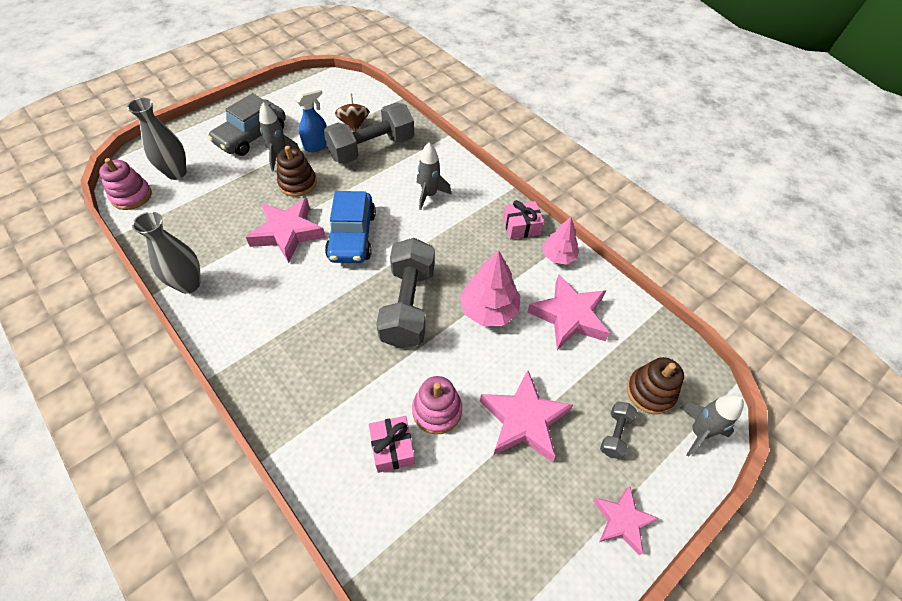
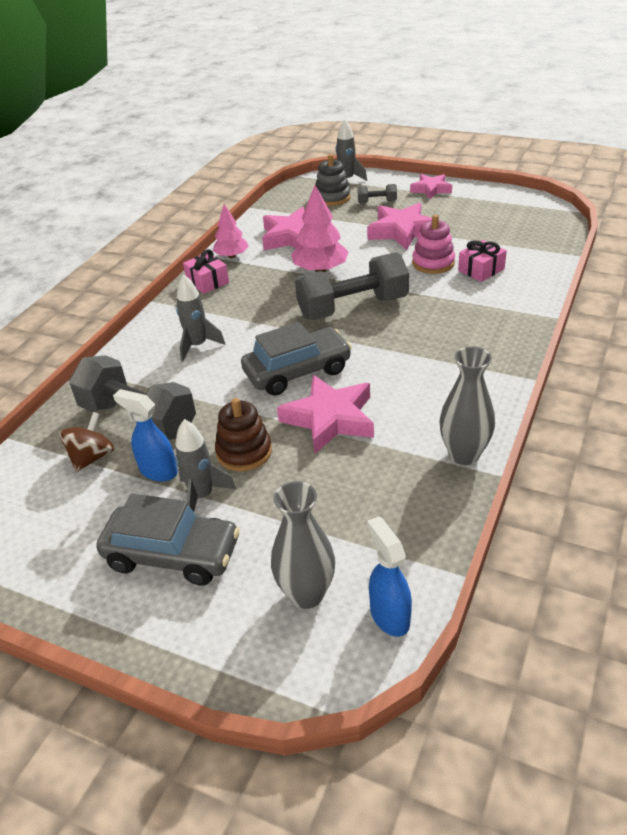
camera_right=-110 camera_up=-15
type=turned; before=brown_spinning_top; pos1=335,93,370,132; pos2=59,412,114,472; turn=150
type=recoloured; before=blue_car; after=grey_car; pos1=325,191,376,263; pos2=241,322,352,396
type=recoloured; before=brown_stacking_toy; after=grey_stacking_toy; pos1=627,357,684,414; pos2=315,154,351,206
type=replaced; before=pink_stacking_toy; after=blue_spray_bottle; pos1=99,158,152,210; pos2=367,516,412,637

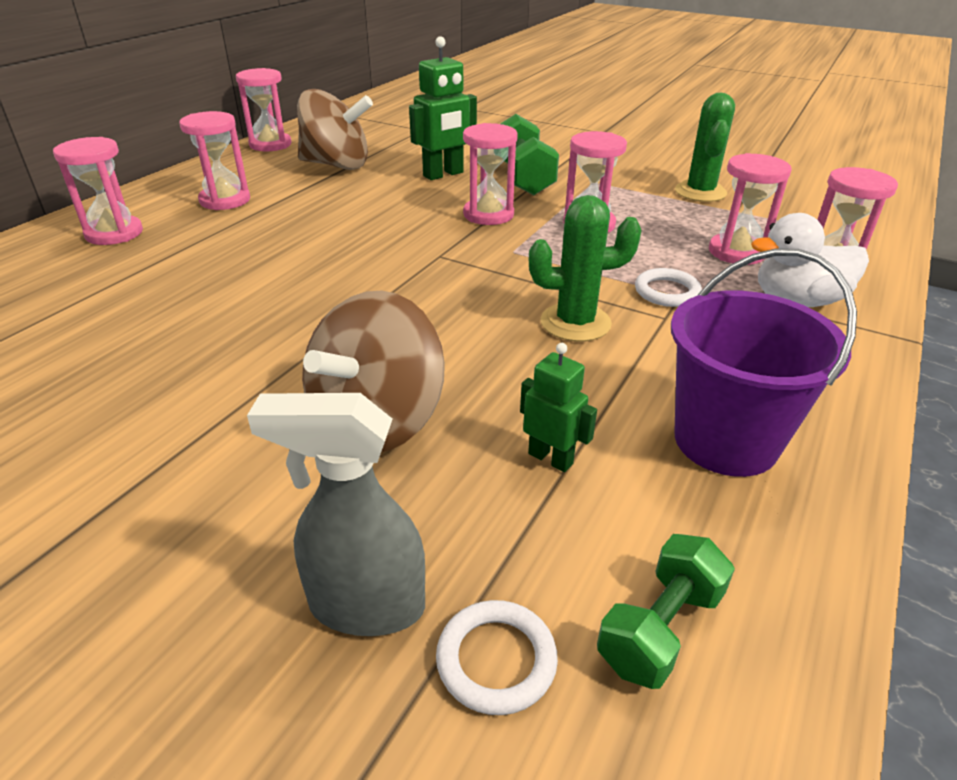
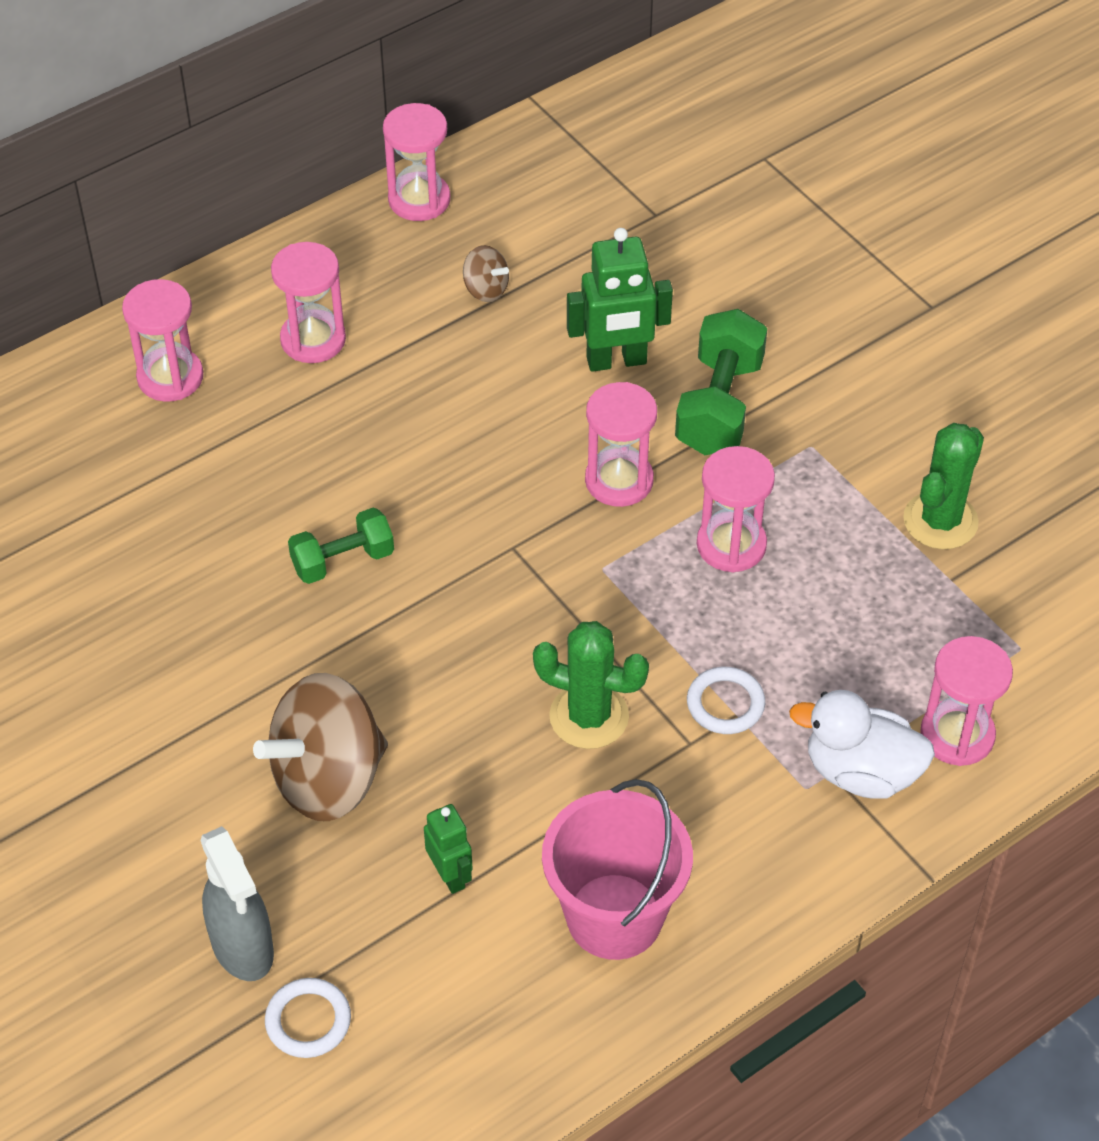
camera_right=25 camera_up=15
type=turned; before=grey_spray_bottle; pos1=247,393,425,636; pos2=200,826,274,981; turn=-150
type=moved; before=green_dumbbell; pos1=597,534,735,689; pos2=288,508,394,584
type=resized; before=brown_spinning_top; pos1=297,89,373,170; pos2=463,245,509,302; scale=0.45
type=recoloured; before=purple_bucket; after=pink_bucket; pos1=671,248,857,477; pos2=542,779,693,960
type=removed; before=pink_hourglass; pos1=709,153,792,265

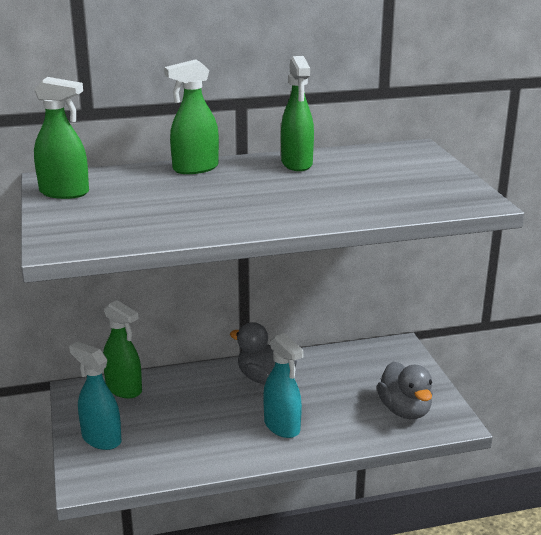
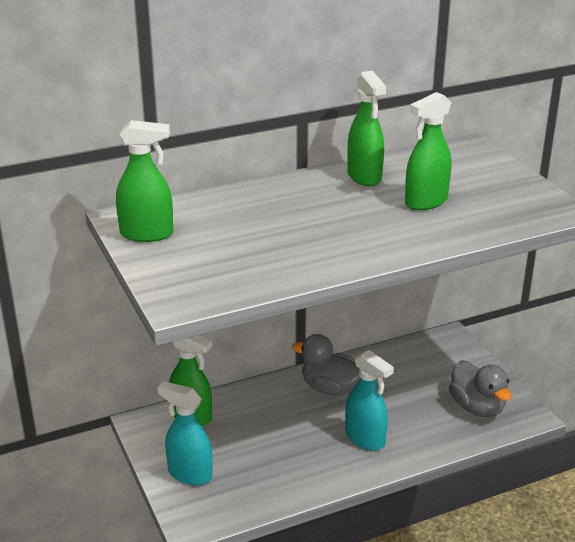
camera_right=-10 camera_up=5
type=moved; before=green_spray_bottle; pos1=164,59,219,174; pos2=405,92,451,210

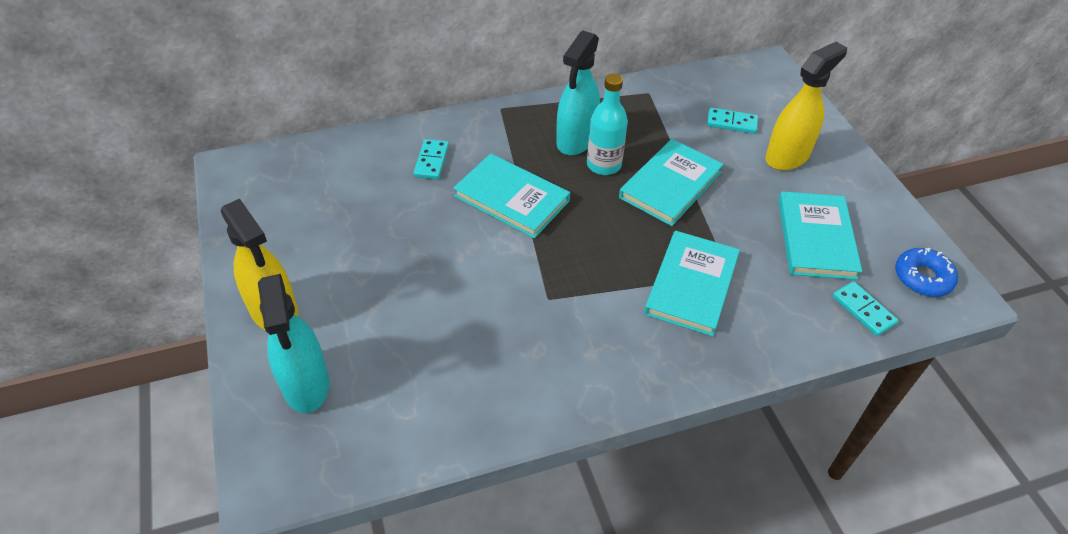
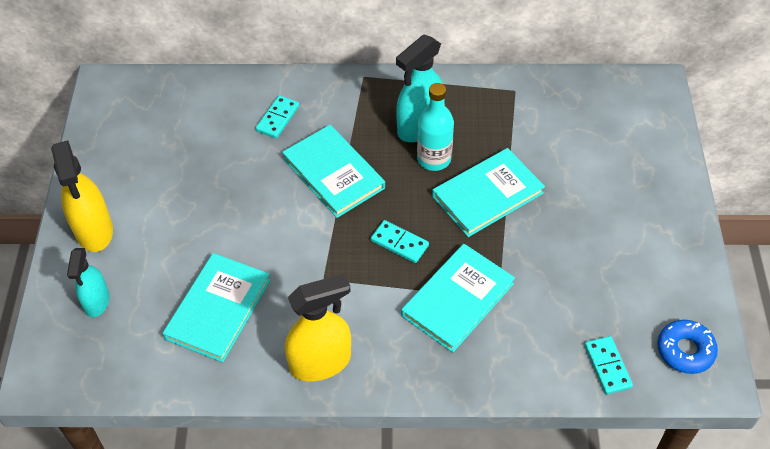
camera_right=20 camera_up=5
type=resized; before=turquoise_spray_bottle; pos1=258,274,329,413; pos2=67,248,110,317; scale=0.64
type=moved; before=turquoise_book; pos1=778,191,862,280; pos2=163,253,271,363
type=moved; before=yellow_spray_bottle; pos1=765,42,847,171; pos2=285,273,351,381
type=moved; before=turquoise_domino; pos1=707,108,758,134; pos2=371,220,429,263

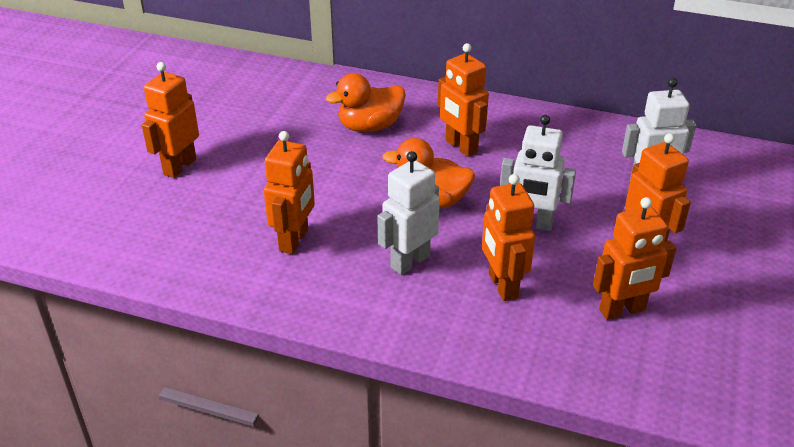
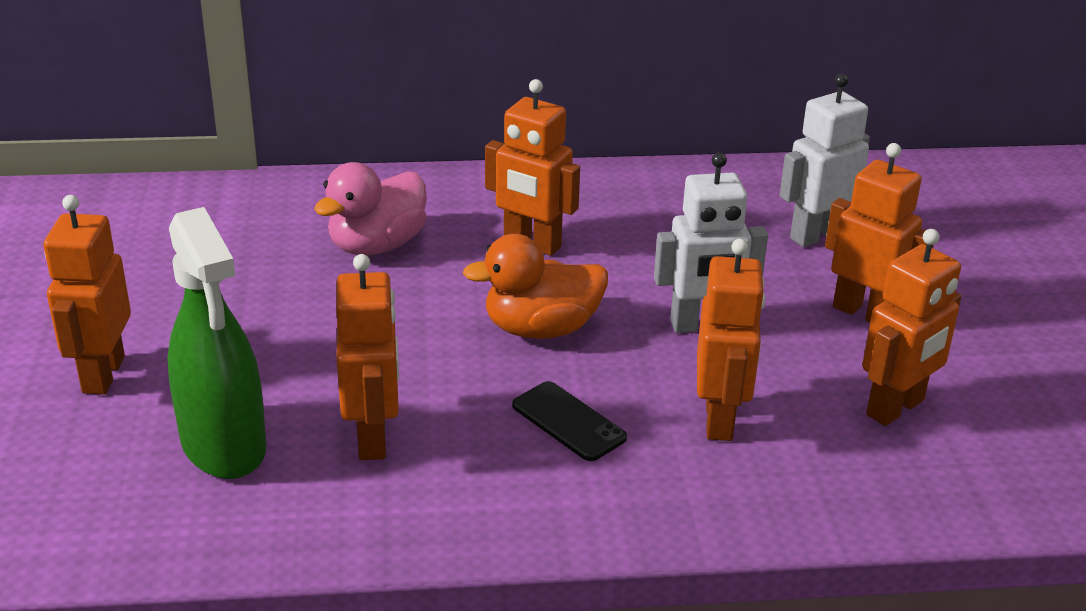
camera_right=-25 camera_up=-5
type=added; after=green_spray_bottle; pos2=167,207,266,479
type=recoloured; before=orange_duck; after=pink_duck; pos1=326,73,406,132; pos2=314,162,427,255
type=replaced; before=white_robot; after=black_phone; pos1=377,151,440,275; pos2=512,381,627,461
type=turned; before=orange_robot; pos1=482,174,535,301; pos2=697,239,766,441; turn=-135

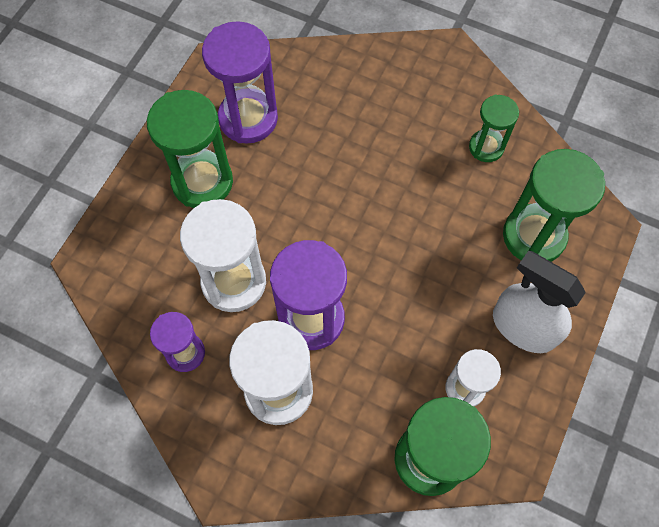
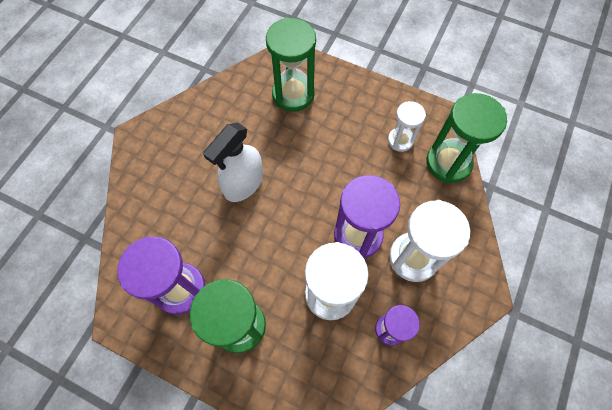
camera_right=-90 camera_up=0
type=moved; before=white_spray_bottle; pos1=493,251,586,353; pos2=203,123,263,202
type=removed; before=green_hourglass; pos1=469,95,519,162

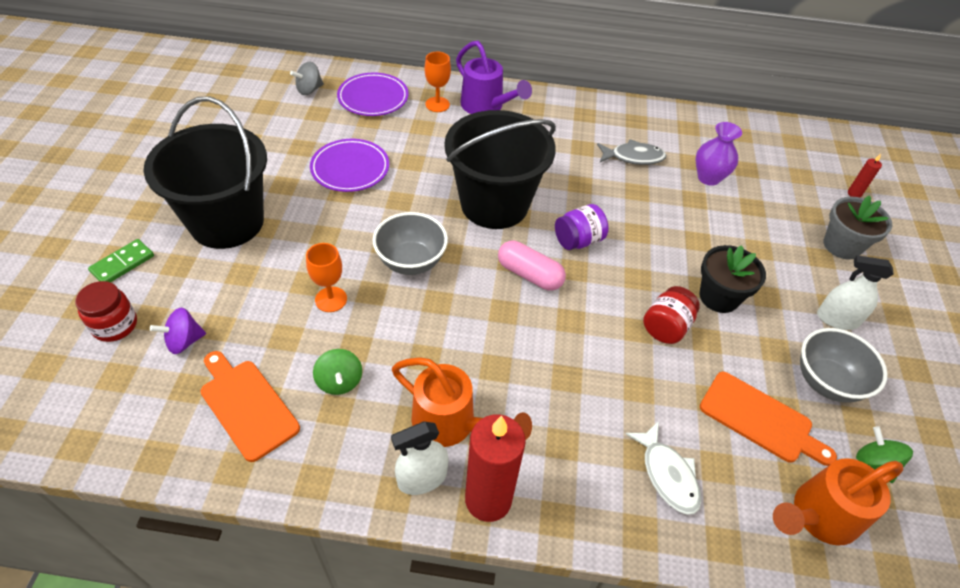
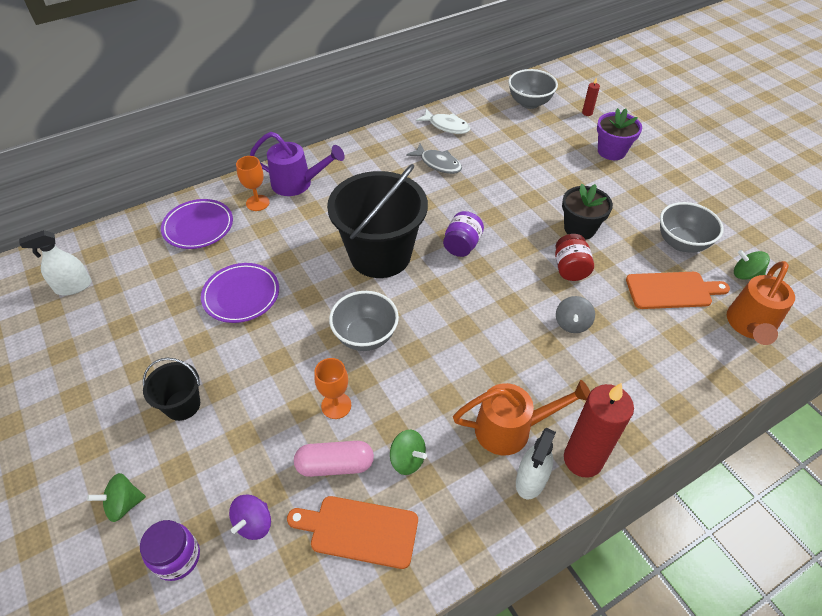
camera_right=-35 camera_up=0
type=moved; before=white_spray_bottle; pos1=817,255,894,330; pos2=19,230,92,295
type=replaced; before=green_domino; after=green_spinning_top; pos1=88,239,154,283; pos2=87,473,146,522
type=recoloured; before=red_jar; after=purple_jar; pos1=75,281,137,342; pos2=140,520,200,581
type=resized; before=black_bucket; pos1=143,97,267,249; pos2=143,358,200,421; scale=0.47
type=moved; before=pink_capsule; pos1=498,241,566,290; pos2=294,441,374,477
type=turned; before=grey_fish; pos1=597,139,666,165; pos2=406,144,462,174; turn=75
type=moved; before=white_fish; pos1=626,421,701,515; pos2=416,109,470,134
type=added; after=grey_bowl; pos2=508,69,558,109
type=moved; before=grey_spinning_top; pos1=290,62,324,95; pos2=556,296,595,333
type=recoloured; before=grey_flower_pot; after=purple_flower_pot; pos1=823,195,892,260; pos2=597,108,642,160
type=removed; before=purple_vase; pos1=696,122,742,186

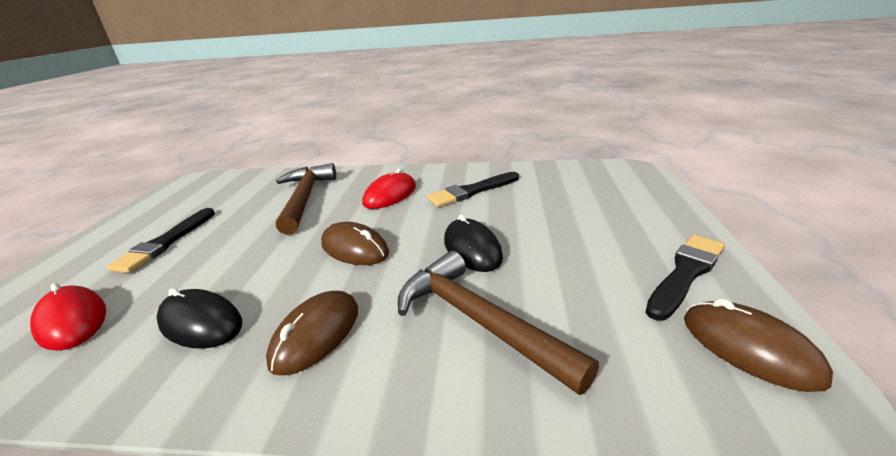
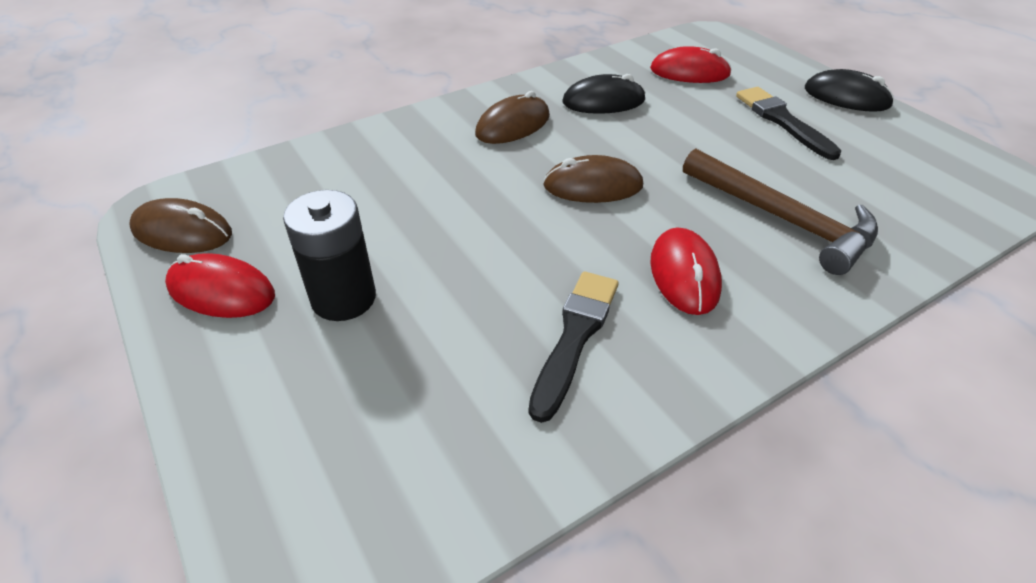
camera_right=140 camera_up=15
type=replaced; before=black_brush; after=red_mouse; pos1=645,235,725,321; pos2=165,253,275,318
type=added; after=black_battery; pos2=283,190,376,321
type=turned; before=brown_mouse; pos1=266,291,358,376; pos2=475,91,550,144; turn=60
type=moved; before=black_mouse; pos1=444,214,503,272; pos2=805,69,894,112
type=removed; before=brown_hammer; pos1=398,251,599,395

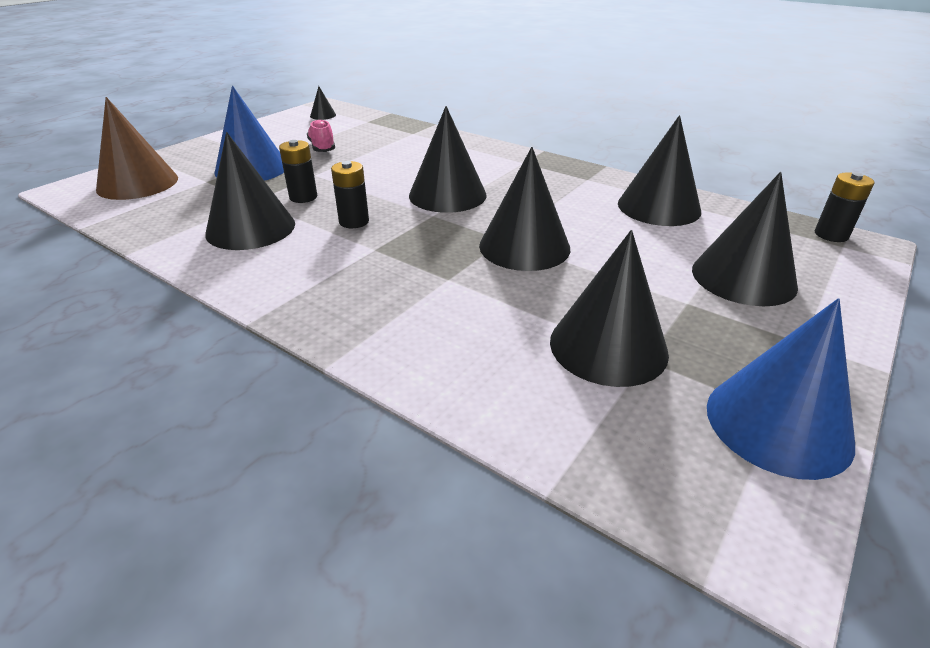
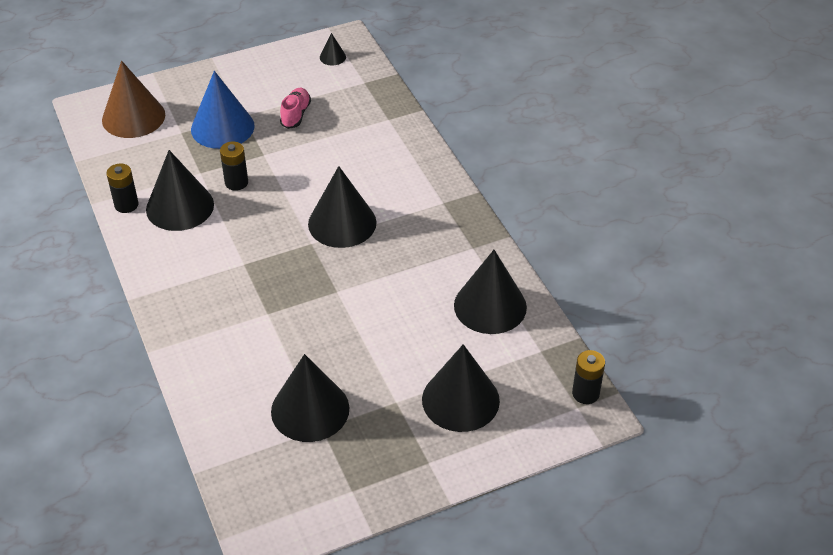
camera_right=30 camera_up=10
type=moved; before=black_battery; pos1=331,161,369,228; pos2=106,163,139,213
type=removed; before=black_cone; pos1=479,147,570,271
type=removed; before=blue_cone; pos1=707,298,855,480

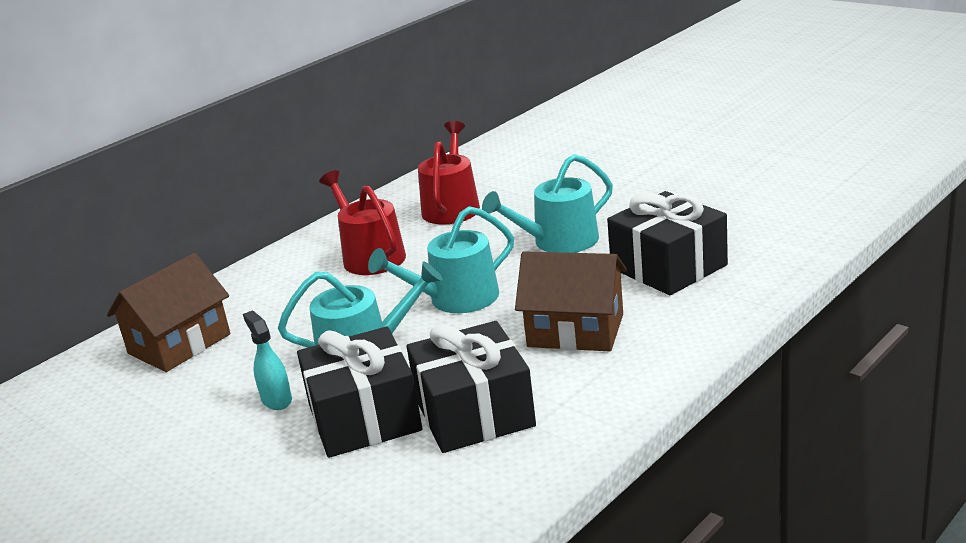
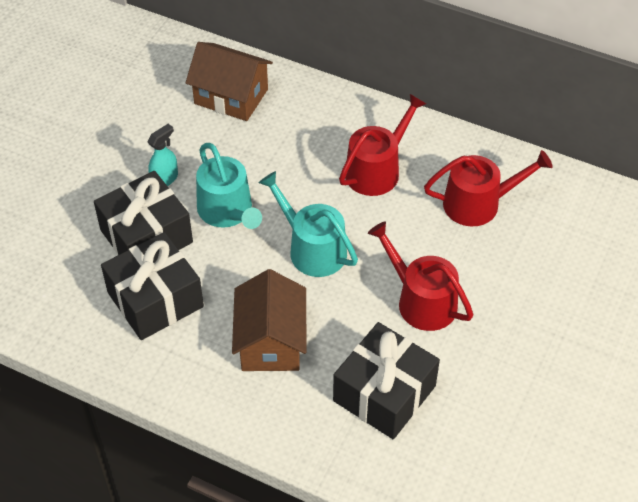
camera_right=70 camera_up=25
type=recoloured; before=turquoise_watering_can; after=red_watering_can; pos1=482,154,613,253; pos2=368,221,473,331

